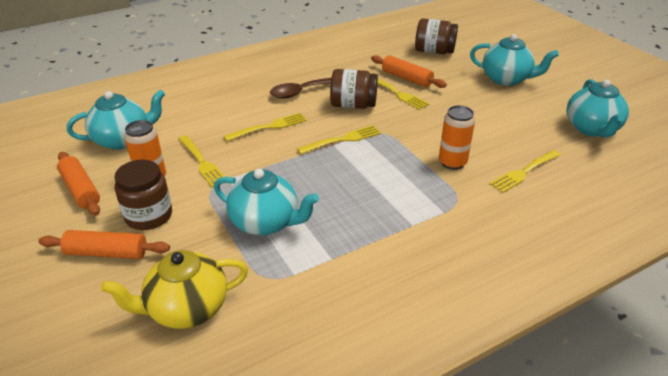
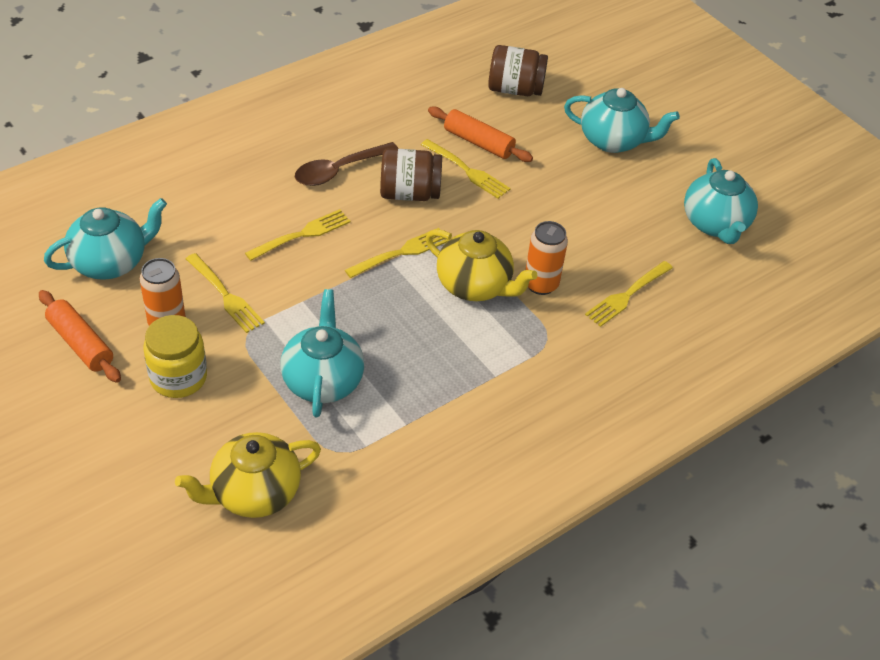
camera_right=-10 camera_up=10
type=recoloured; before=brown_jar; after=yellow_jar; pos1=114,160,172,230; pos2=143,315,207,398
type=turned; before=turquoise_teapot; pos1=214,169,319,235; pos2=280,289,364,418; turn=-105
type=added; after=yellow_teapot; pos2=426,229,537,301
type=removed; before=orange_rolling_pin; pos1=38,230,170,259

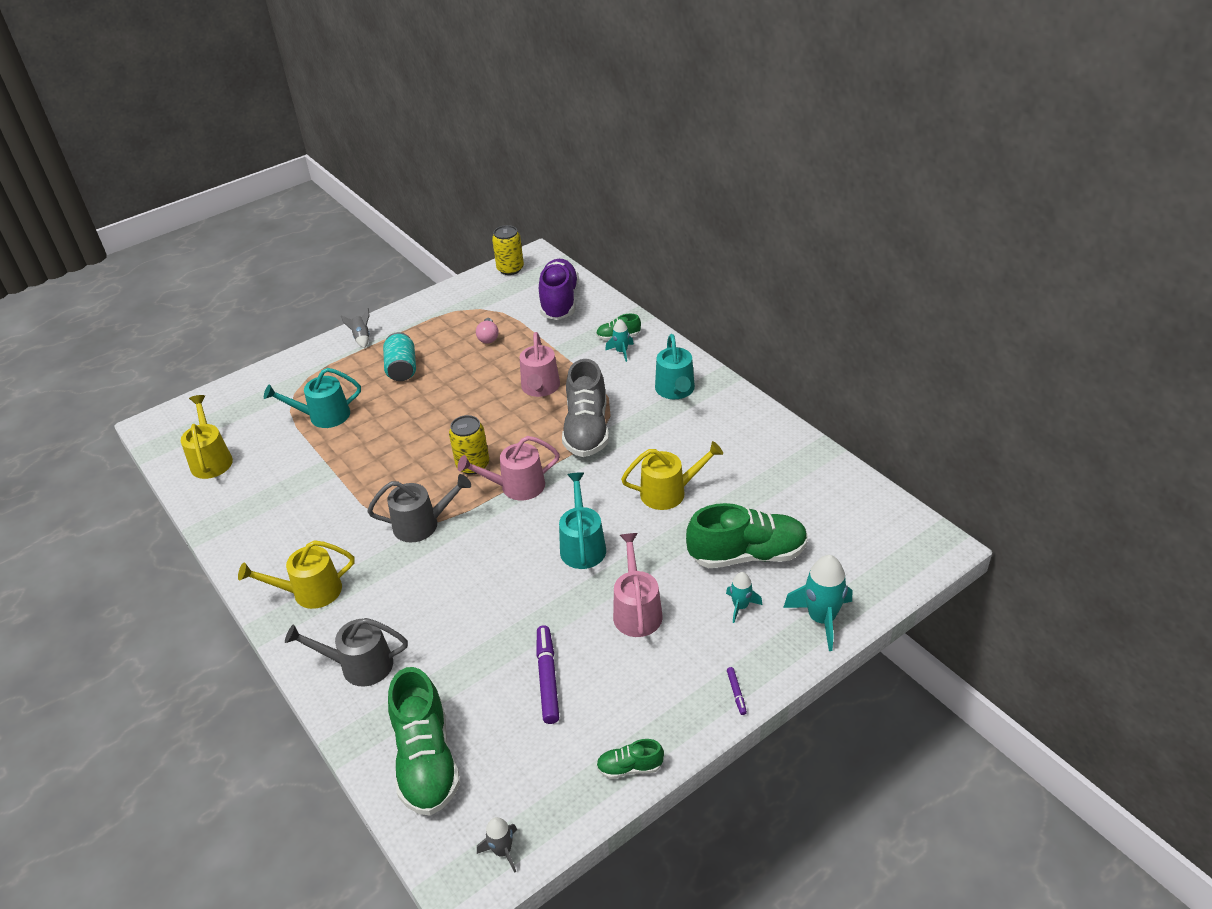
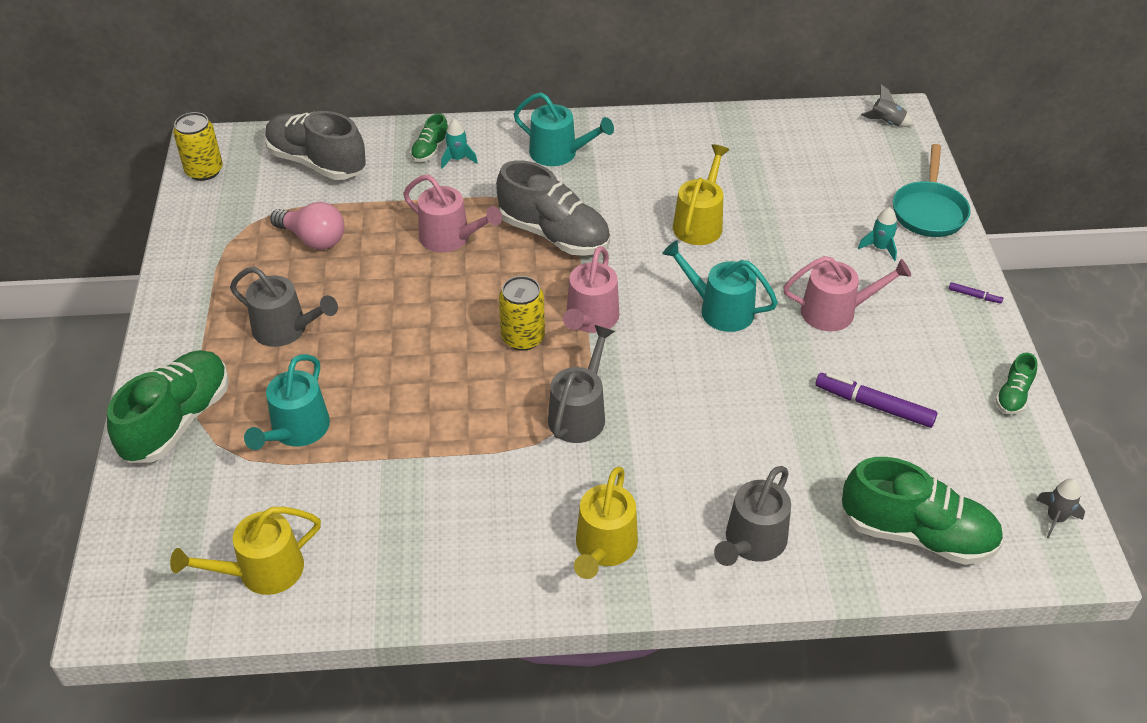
camera_right=-60 camera_up=5
type=moved; before=green_shoe; pos1=686,503,808,568; pos2=107,350,229,463
type=turned; before=yellow_watering_can; pos1=181,395,233,479; pos2=170,507,321,595; turn=-45
type=replaced; before=turquoise_can; after=grey_watering_can; pos1=383,332,416,381; pos2=230,267,338,347
type=recoloured; before=purple_shoe; after=grey_shoe; pos1=539,259,579,320; pos2=265,111,366,180
type=resized; before=pink_light_bulb; pos1=476,318,499,344; pos2=270,202,344,250; scale=1.53
type=turned; before=pink_watering_can; pos1=613,533,663,637; pos2=783,256,911,331; turn=150
type=moved; before=grey_rocket; pos1=341,308,370,348; pos2=861,84,913,127
type=replaced; before=turquoise_rocket; after=turquoise_pan; pos1=783,555,852,651; pos2=893,144,971,237

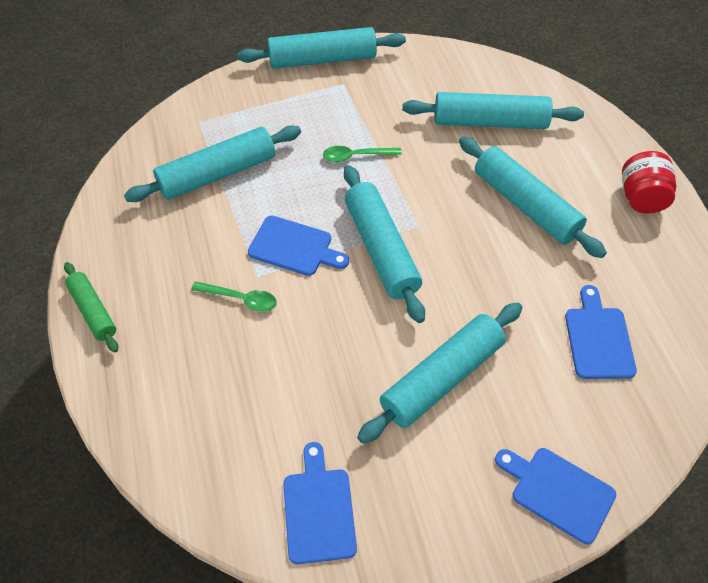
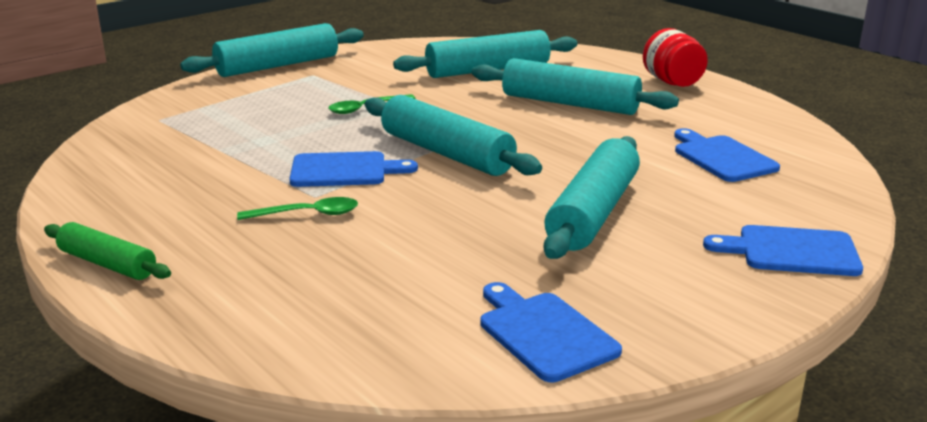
camera_right=-25 camera_up=-30
type=removed; before=turquoise_rolling_pin; pos1=124,125,301,202

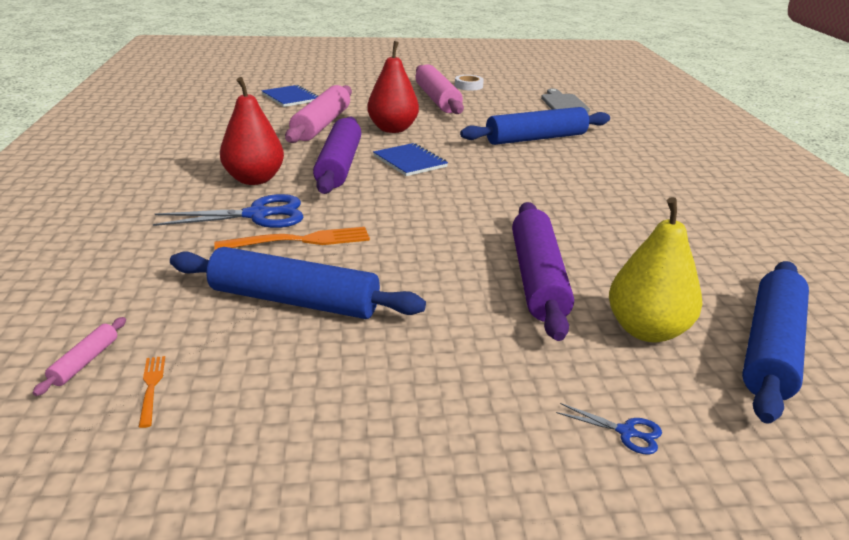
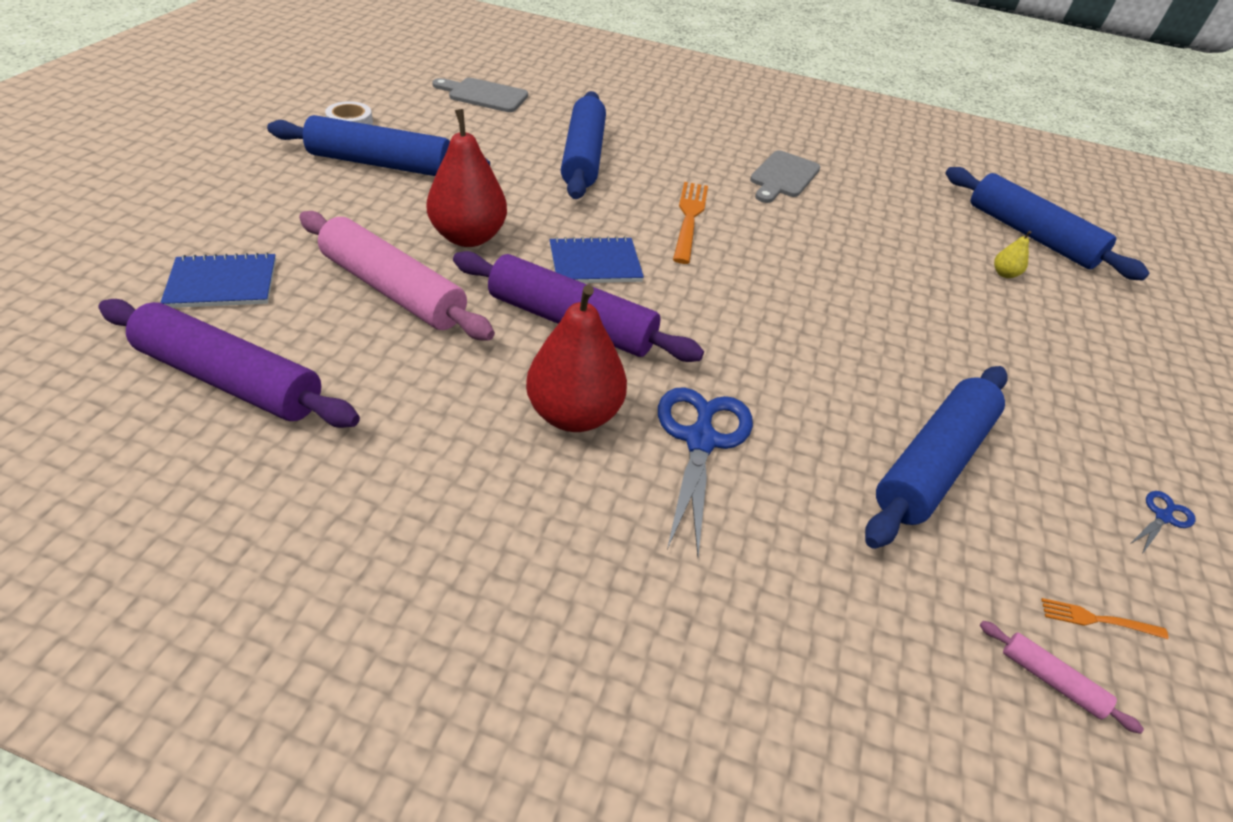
camera_right=-70 camera_up=15
type=moved; before=purple_rolling_pin; pos1=512,202,574,341; pos2=98,299,360,428
type=recoloured; before=pink_rolling_pin; after=blue_rolling_pin; pos1=415,64,464,114; pos2=267,115,490,176
type=moved; before=orange_fork; pos1=214,227,370,250; pos2=673,182,708,264
type=added; after=grey_cutting_board; pos2=750,150,820,203
type=resized; before=yellow_pear; pos1=609,197,702,342; pos2=994,231,1032,278; scale=0.42
type=moved; before=blue_scissors; pos1=556,403,662,455; pos2=1130,491,1196,554

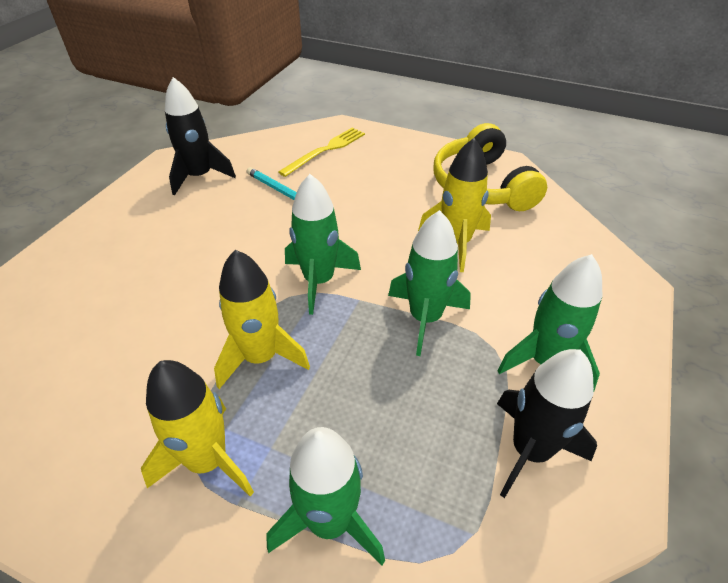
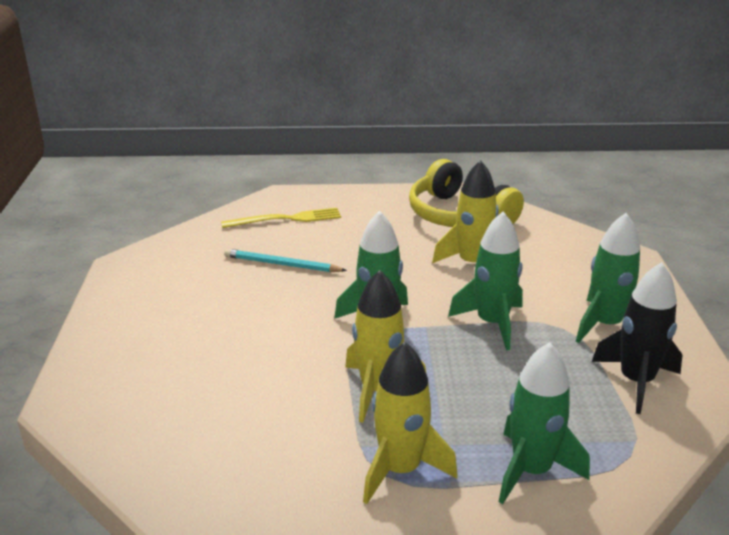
camera_right=-25 camera_up=-15
type=turned; before=yellow_fork; pos1=278,128,365,177; pos2=221,208,341,228; turn=60
type=removed; before=black_rocket; pos1=165,77,236,196

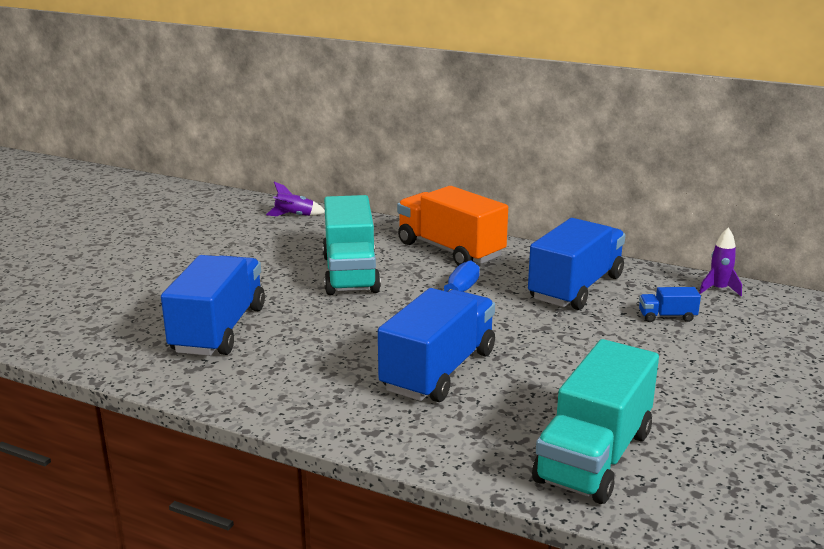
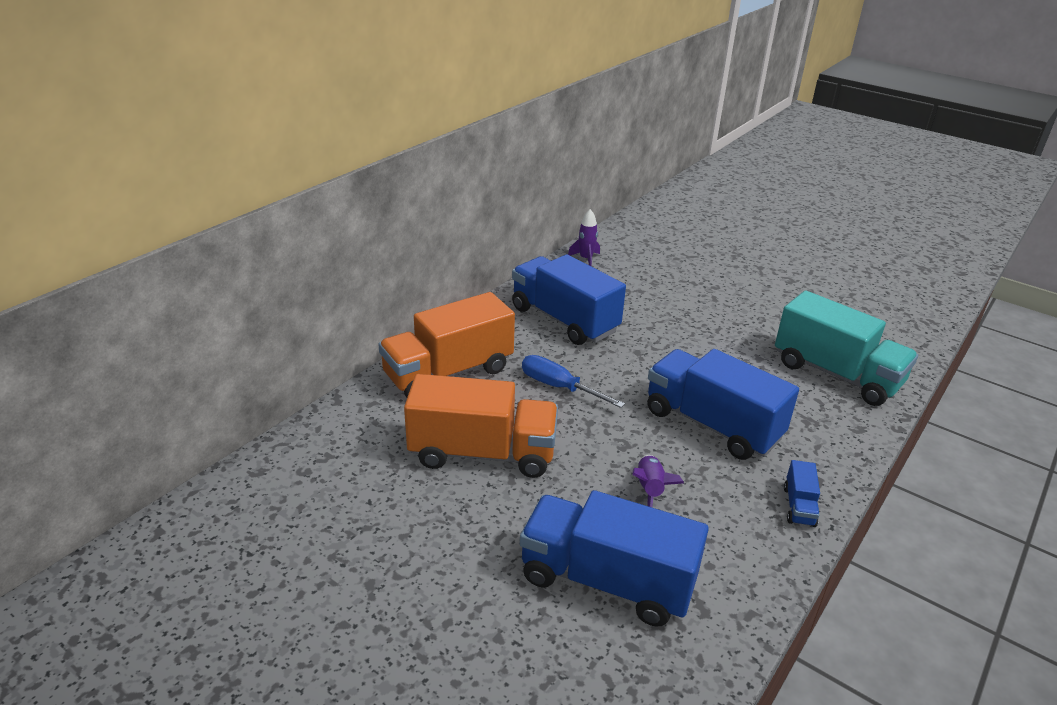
camera_right=-80 camera_up=10
type=recoloured; before=turquoise_truck; after=orange_truck; pos1=322,195,381,295; pos2=404,374,558,478
type=moved; before=purple_rocket; pos1=266,182,325,216; pos2=633,455,684,507
type=moved; before=blue_truck; pos1=639,287,701,322; pos2=784,460,820,527

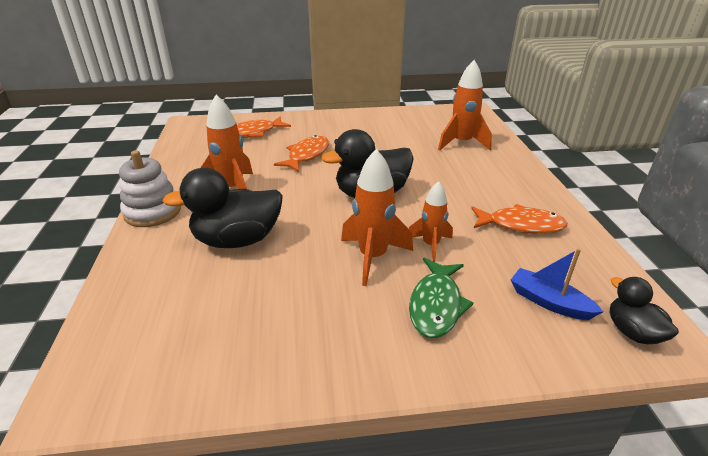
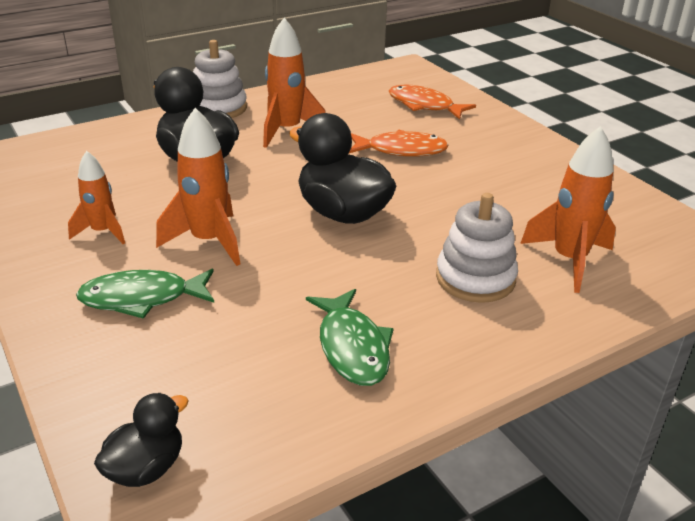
camera_right=65 camera_up=0
type=moved; before=orange_rocket; pos1=409,181,453,262; pos2=68,151,125,244
type=recoloured; before=orange_fish; after=green_fish; pos1=471,204,567,234; pos2=306,289,394,386
type=added; after=white_stacking_toy; pos2=436,193,518,303
type=removed; before=blue_boat; pos1=511,248,603,320

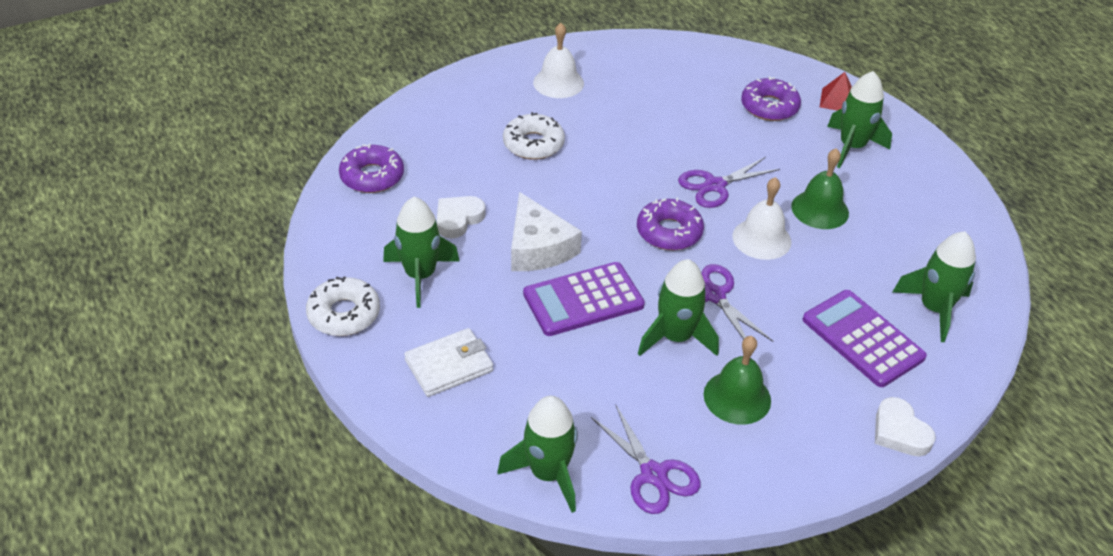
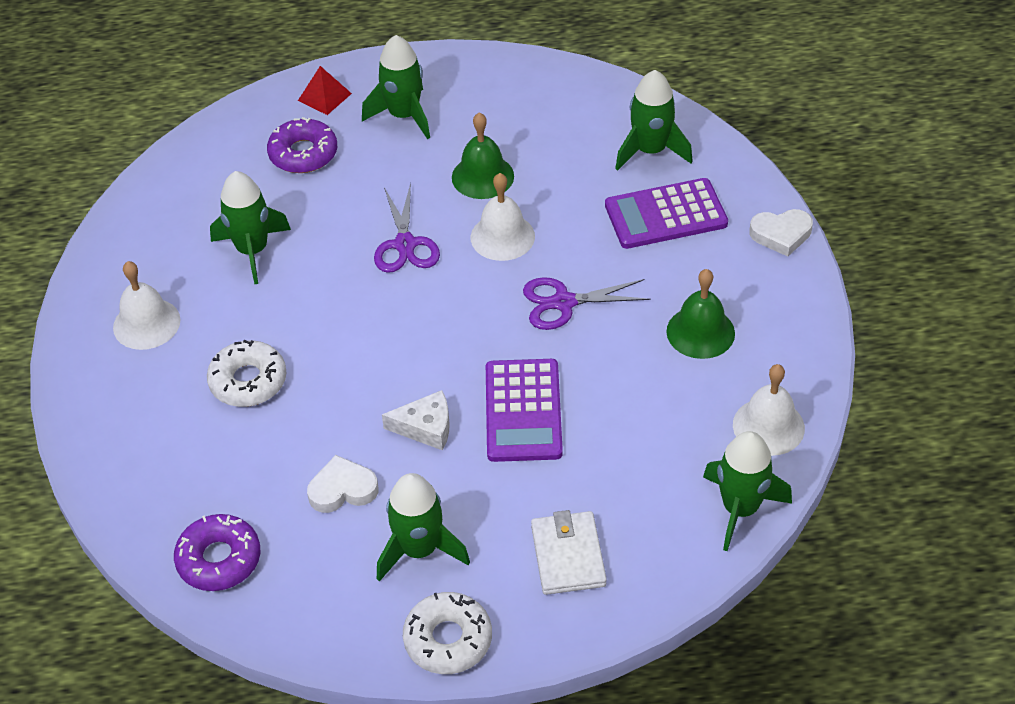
camera_right=-65 camera_up=5
type=moved; before=green_rocket; pos1=638,259,719,356; pos2=210,171,291,284
type=turned; before=white_heart; pos1=437,196,486,238; pos2=307,455,378,513; turn=105
type=resized; before=white_cheese; pos1=511,192,582,271; pos2=382,390,449,450; scale=0.66
type=replaced; before=purple_scissors; after=white_bell; pos1=591,404,701,514; pos2=733,364,805,456
type=removed; before=purple_donut; pos1=637,197,704,250

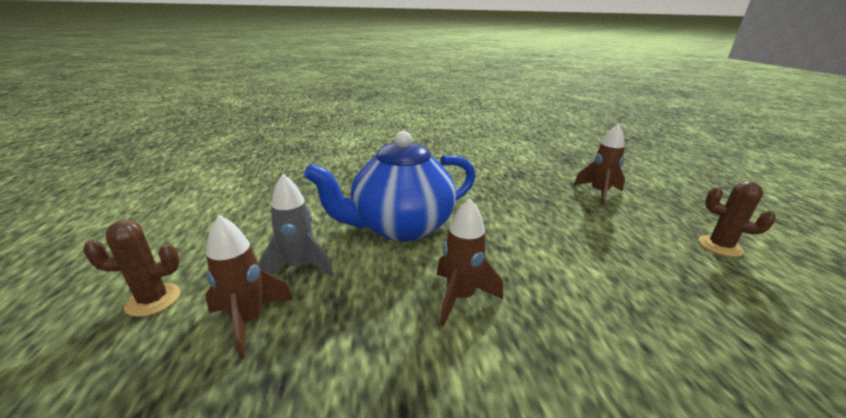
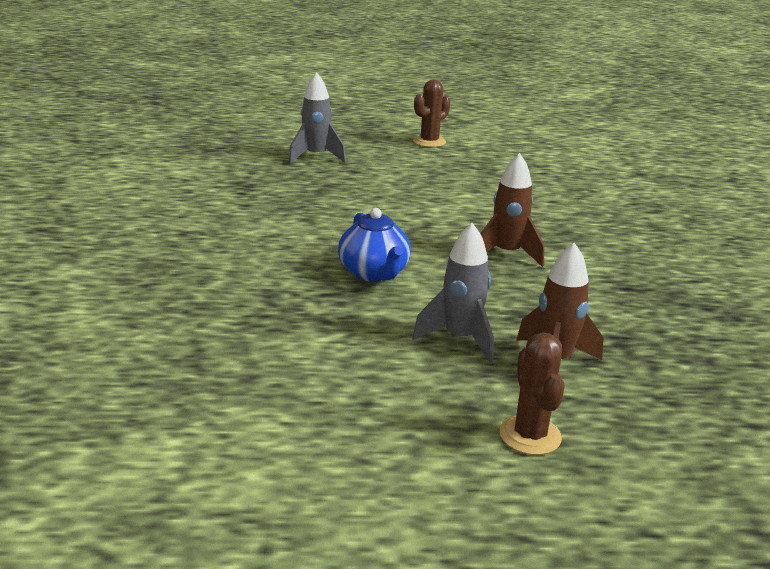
camera_right=-85 camera_up=0
type=recoloured; before=brown_rocket; after=grey_rocket; pos1=574,124,625,206; pos2=288,72,346,163
type=resized; before=blue_teapot; pos1=304,131,476,242; pos2=338,208,411,282; scale=0.54

